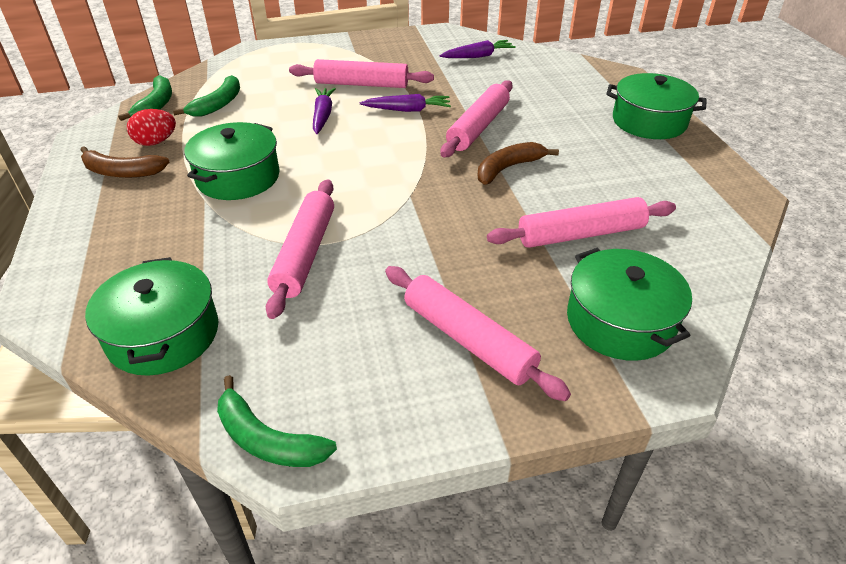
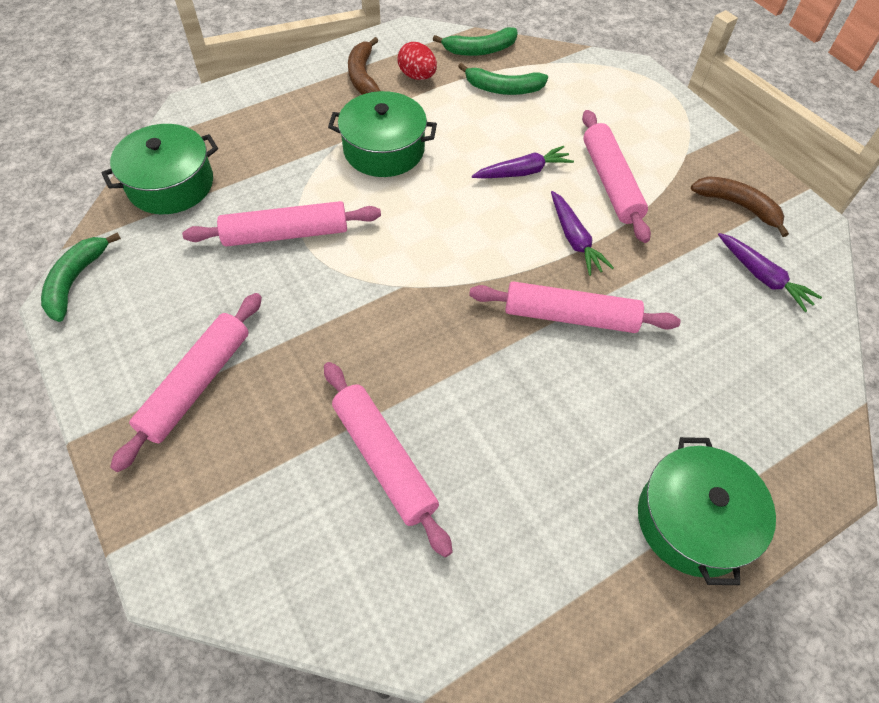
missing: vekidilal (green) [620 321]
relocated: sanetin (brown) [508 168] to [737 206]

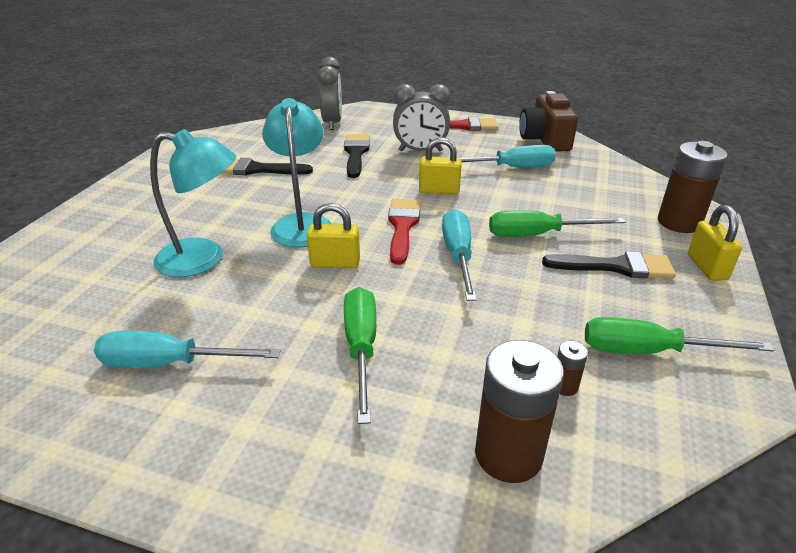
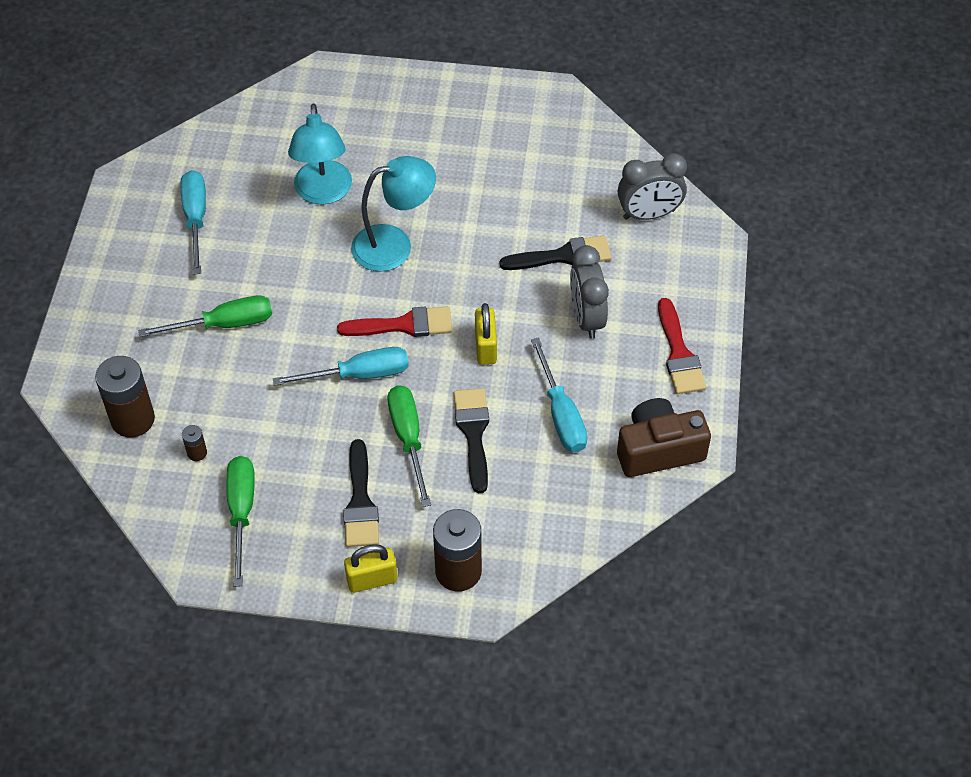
missing: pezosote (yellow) [335 263]
relocated: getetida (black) [257 169] to [473 433]

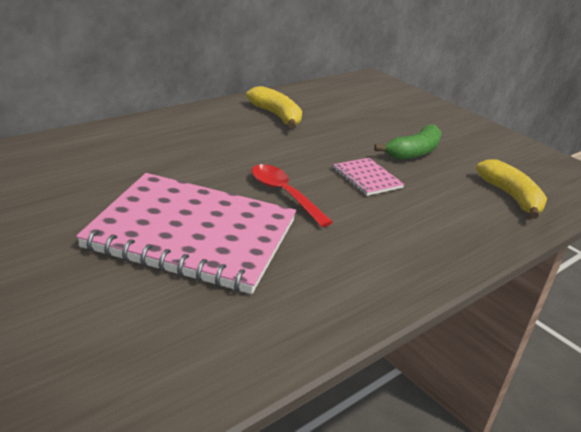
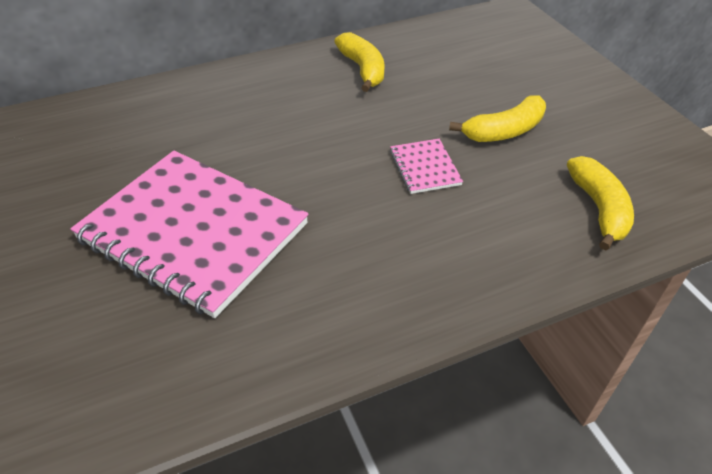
missing: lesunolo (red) [284 194]
colour: sanetin (green) [413 152] to sanetin (yellow) [504 131]

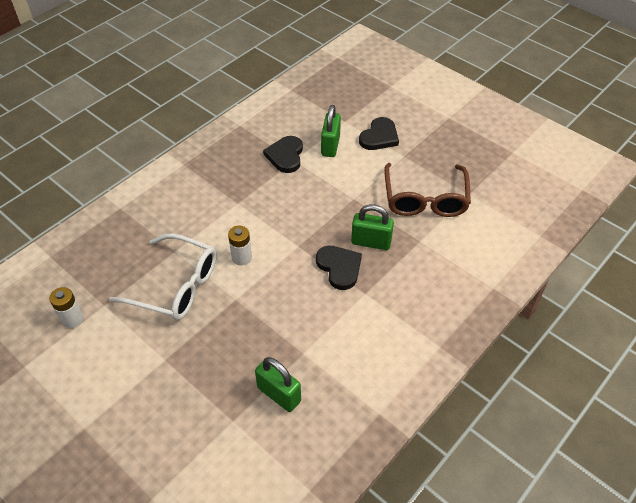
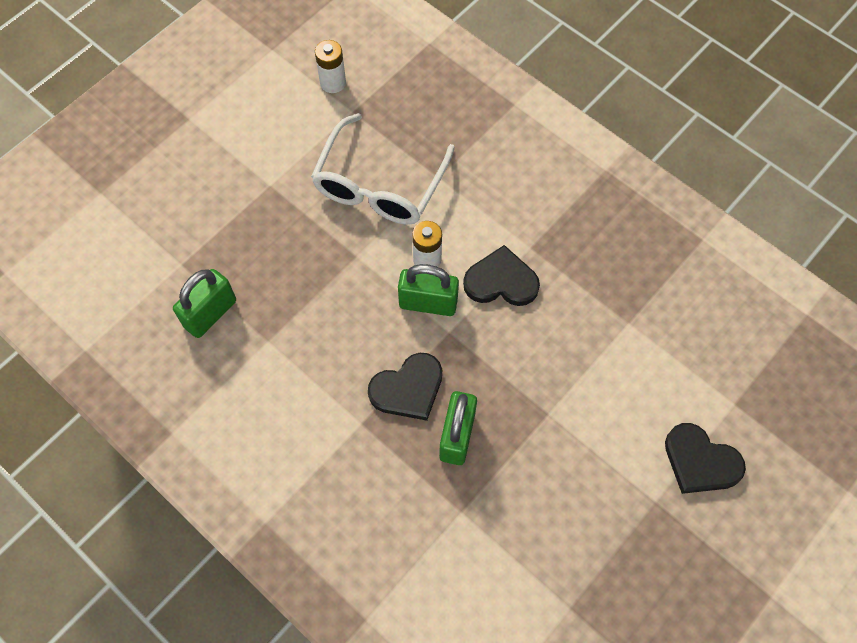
missing: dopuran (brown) [425 199]
relocated: pezosote (green) [330 146] to [428 303]; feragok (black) [285 156] to [501 281]

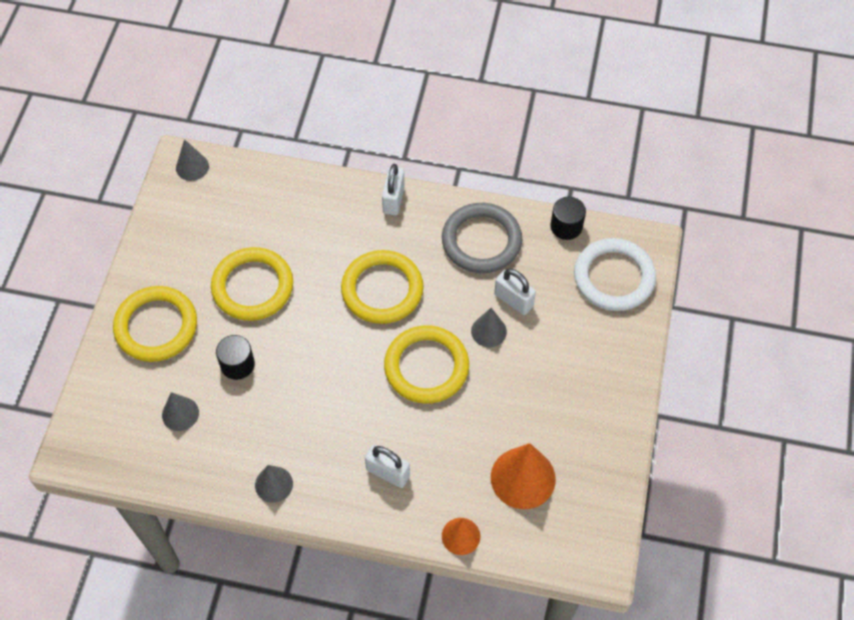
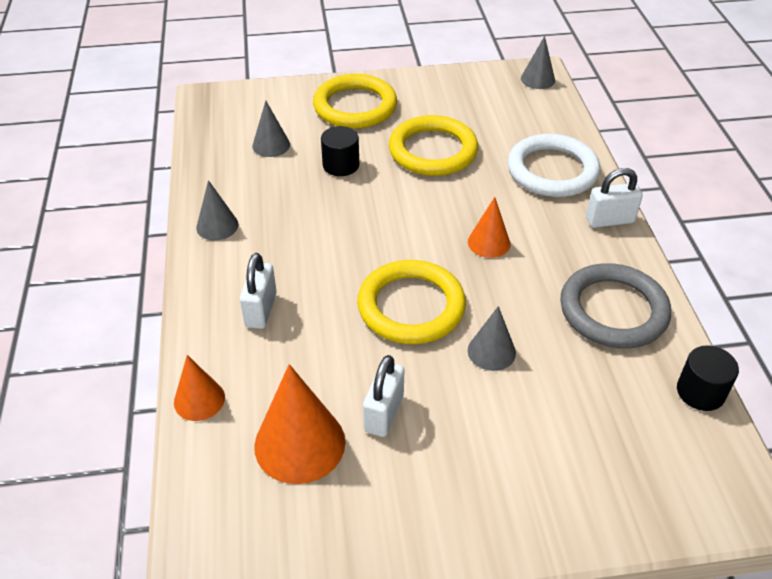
relocated: pezosote (white) [513 300] to [384 413]; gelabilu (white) [614 277] to [552 170]
exchanged: gelabilu (yellow) [382 290] to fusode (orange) [489 242]

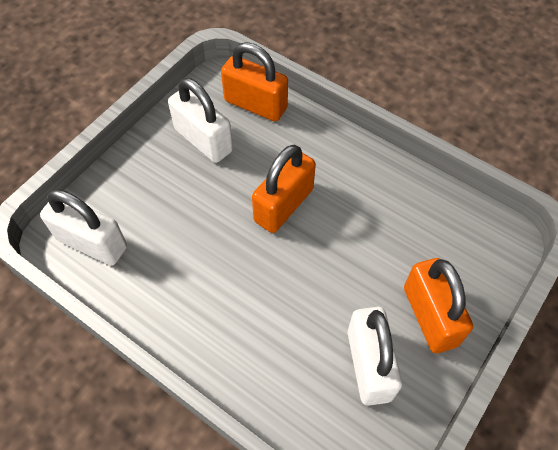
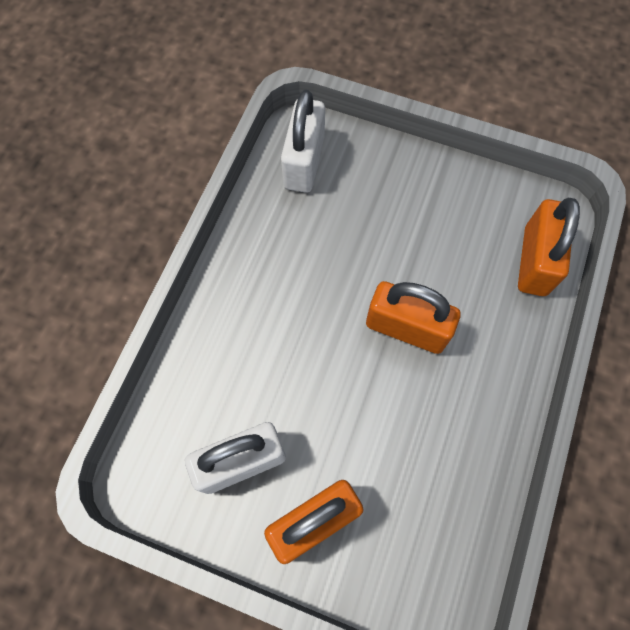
missing: pezosote (white) [203 140]

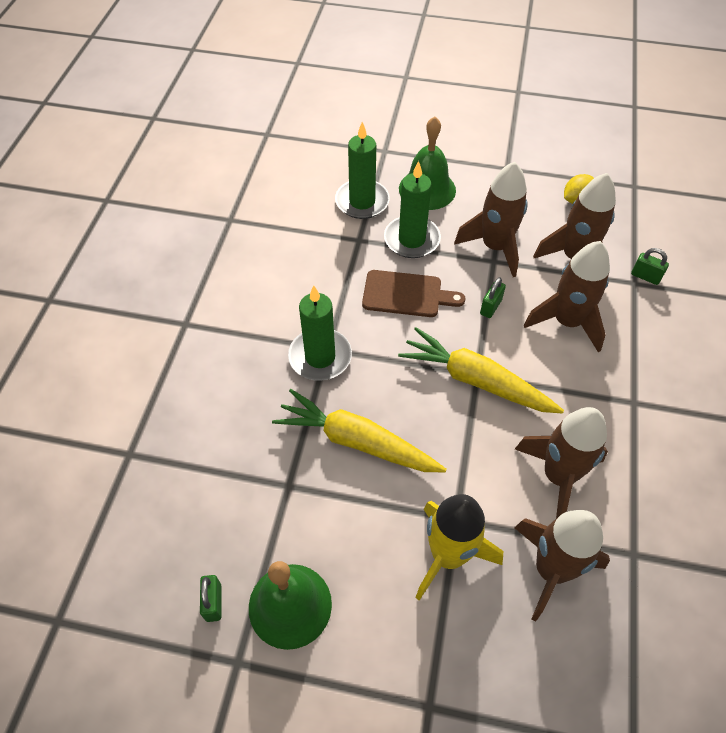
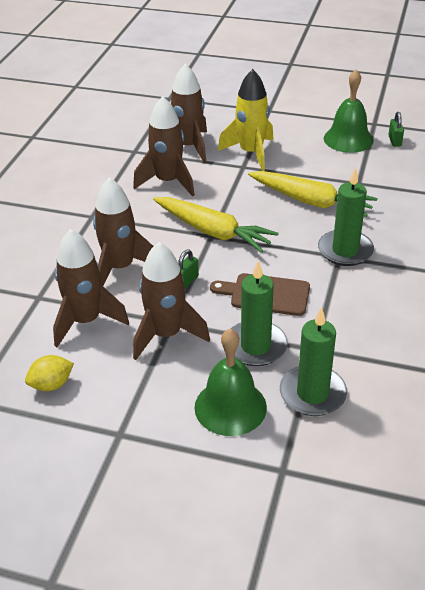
missing: pezosote (green) [645 276]

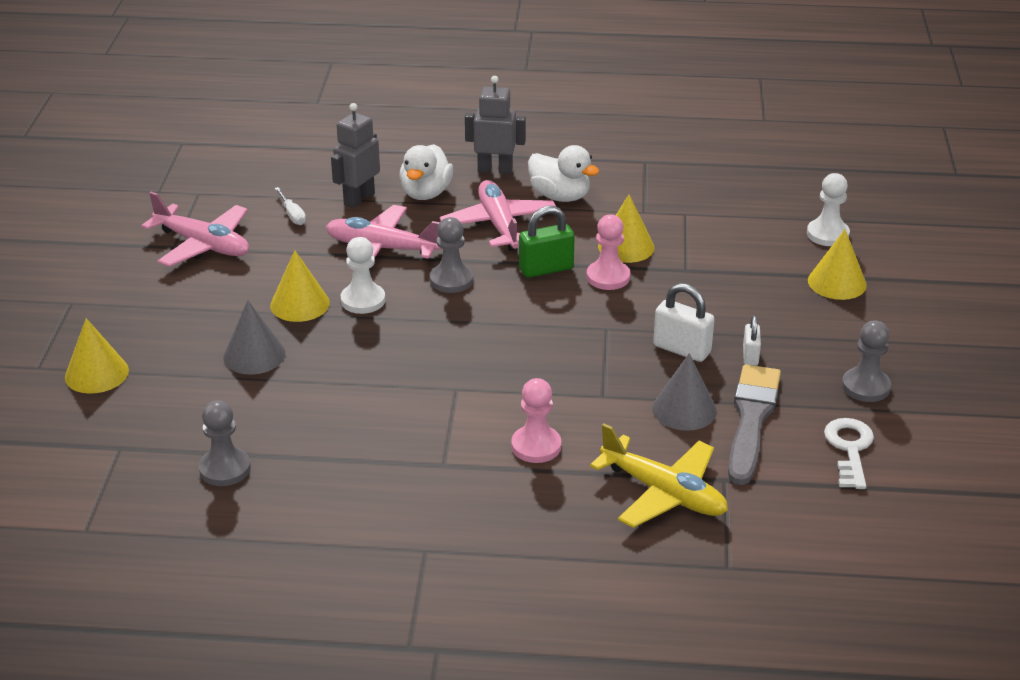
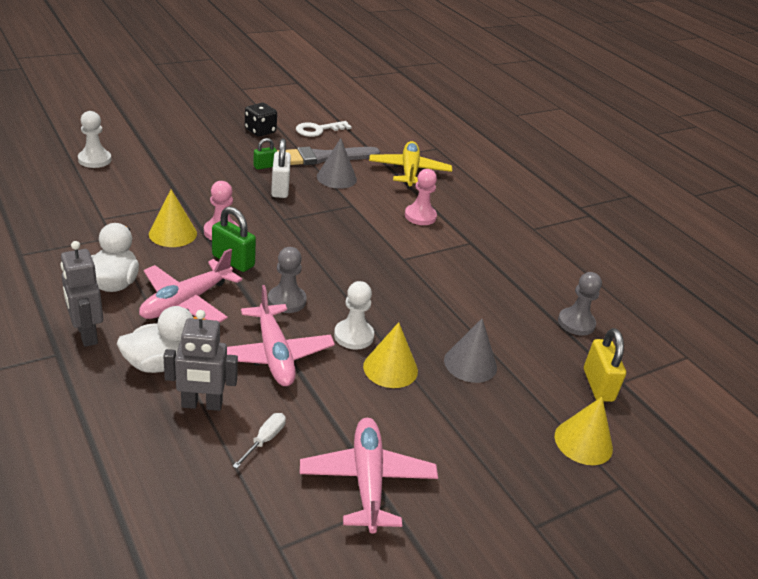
missing: fusode (yellow) [837 282]
appeared: pezosote (yellow) [598 385]
exchanged: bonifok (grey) [865 387] to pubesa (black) [260 131]
colour: pezosote (white) [750 356] to pezosote (green) [265 166]

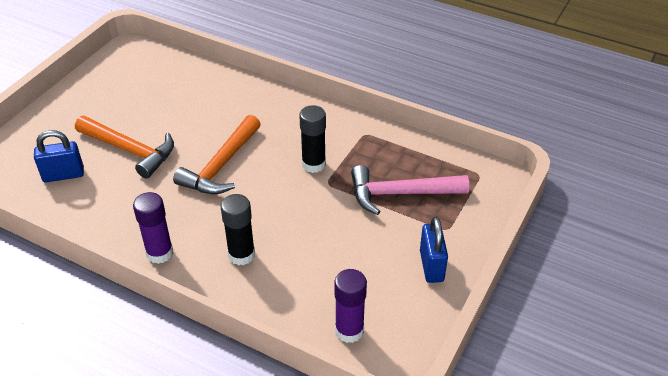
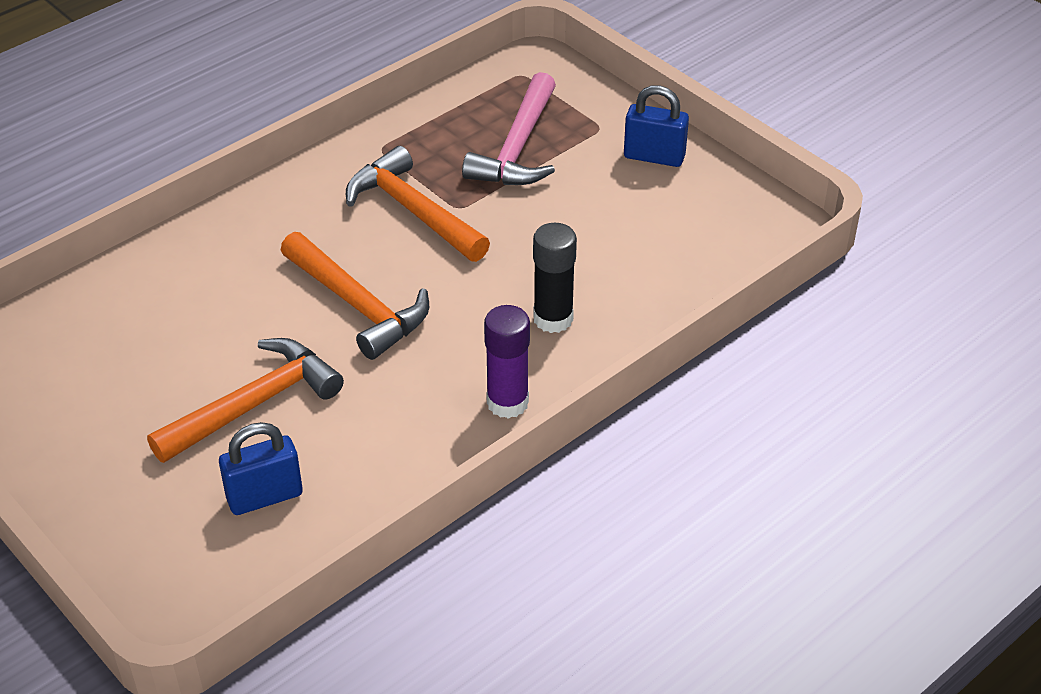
missing: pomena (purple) [349 330]
exchanged: pomena (black) [313 164] to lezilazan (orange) [413 211]
spun: pezosote (blue) [63 175] = [265 497] 60 degrees clockwise

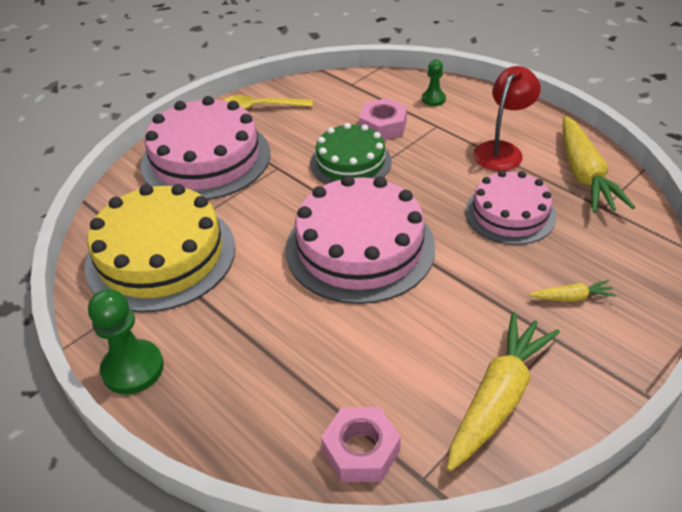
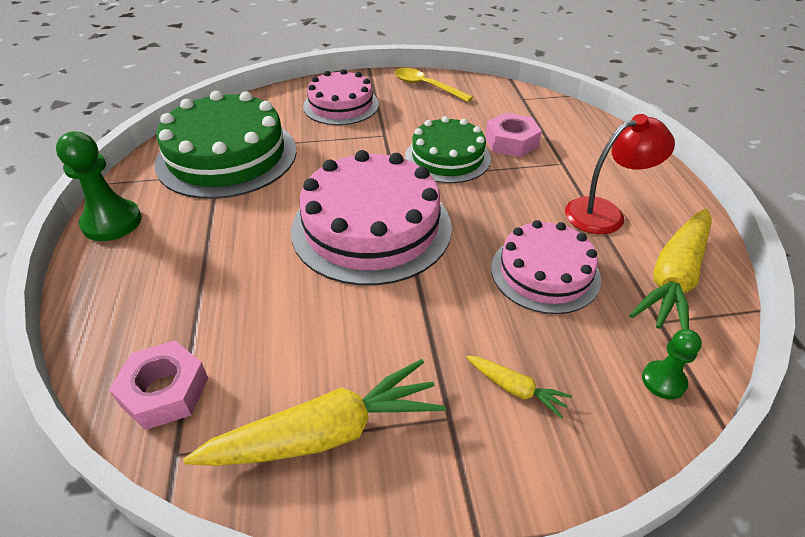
relocated: bonifok (green) [433 99] to [663 381]
colour: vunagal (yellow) [161 255] to vunagal (green) [227 156]
size: vunagal (pink) [206 158] = [341 105] x0.62

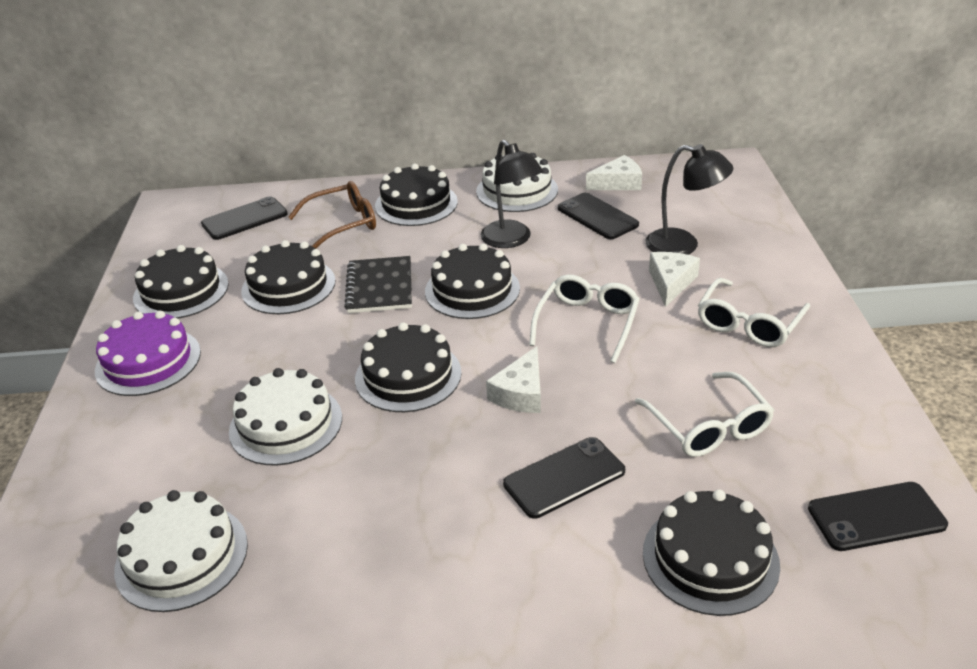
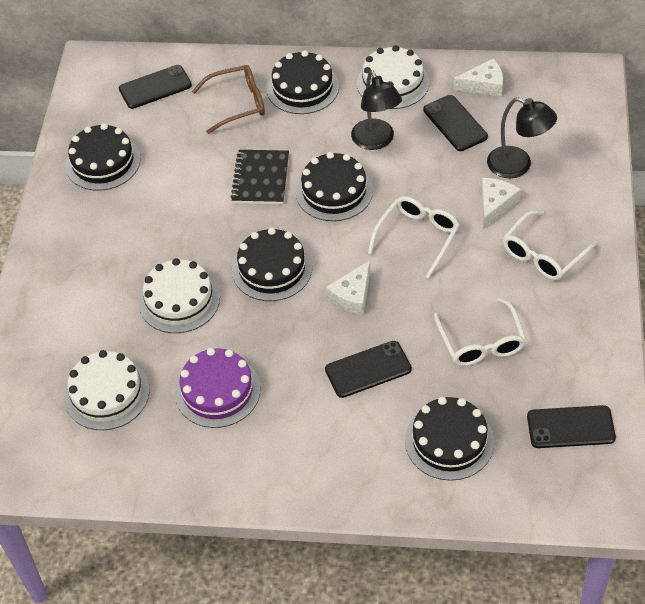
missing: vunagal (black) [288 286]
relocated: vunagal (purple) [148 361] to [217 391]

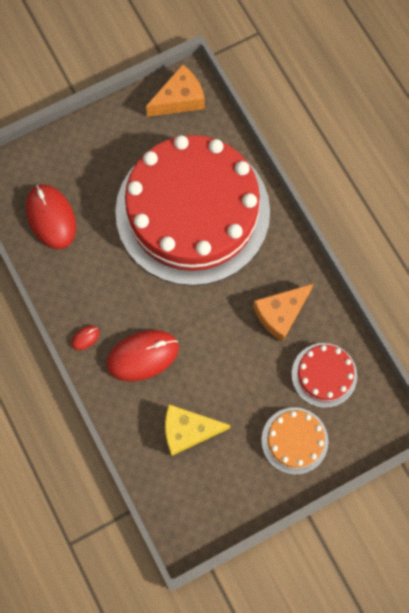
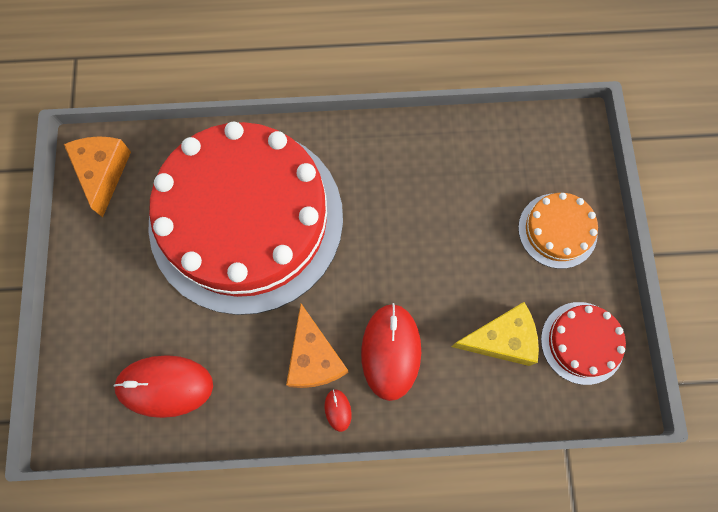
relocated: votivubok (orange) [280 314] to [314 357]; vunagal (red) [324 375] to [582 342]
spun: votivubok (yellow) [188 431] = [501 339] 120 degrees counterclockwise

